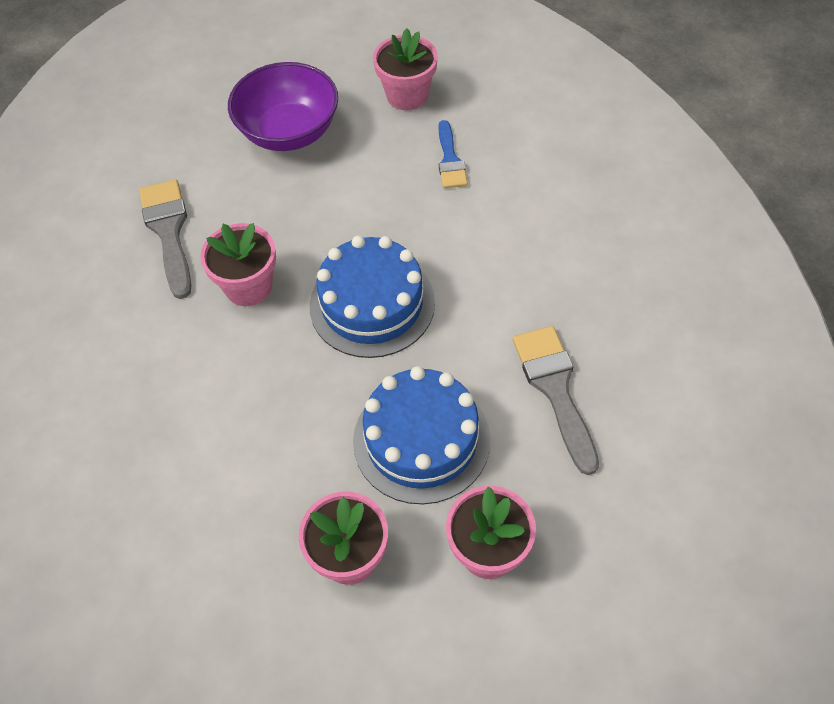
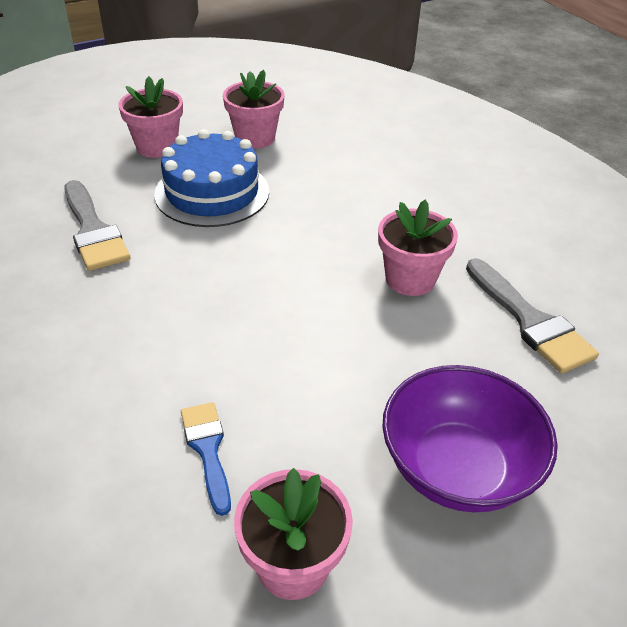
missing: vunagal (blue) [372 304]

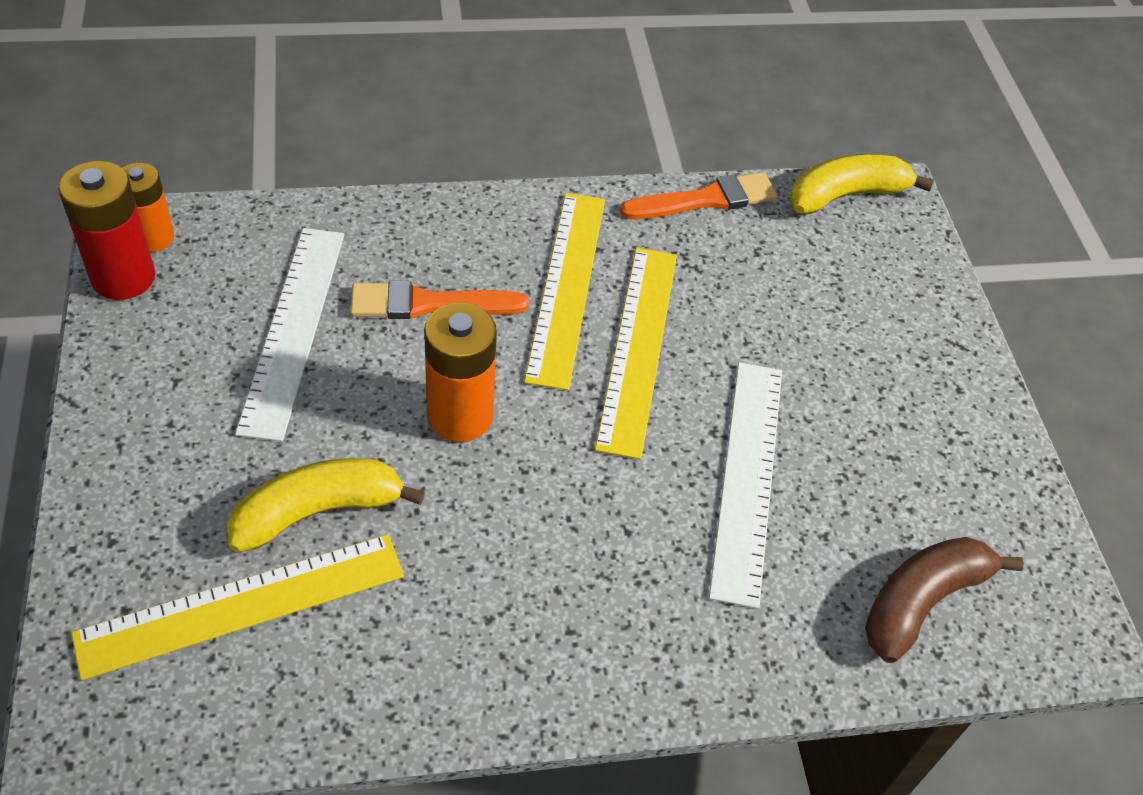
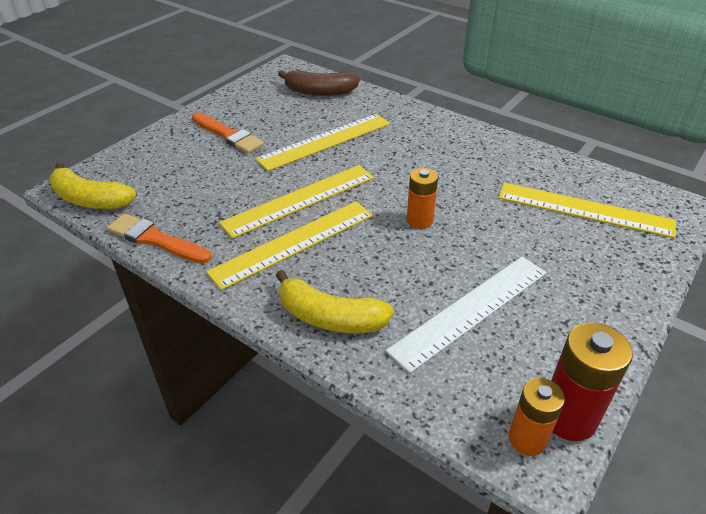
relocated: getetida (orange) [429 304] to [228 135]; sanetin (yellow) [318 511] to [329 317]
colour: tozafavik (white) [748 477] to tozafavik (yellow) [325 141]
size: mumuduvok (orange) [460 416] = [419 220] x0.67

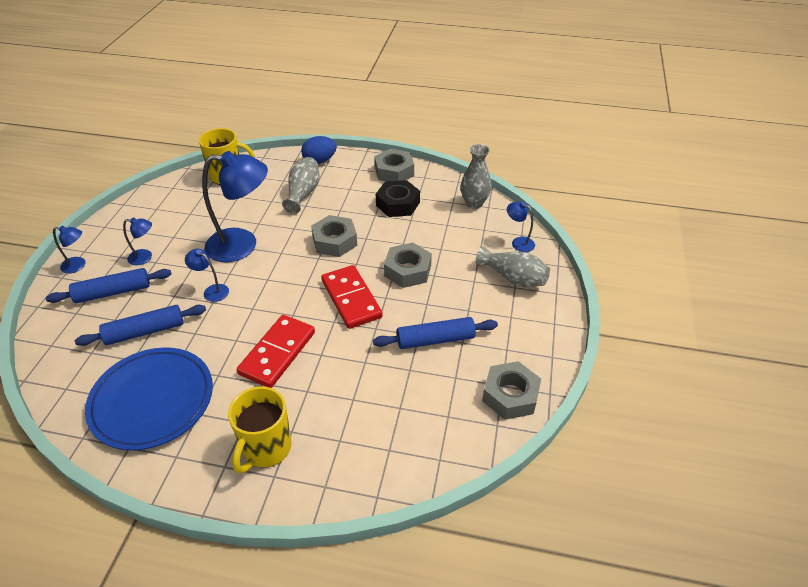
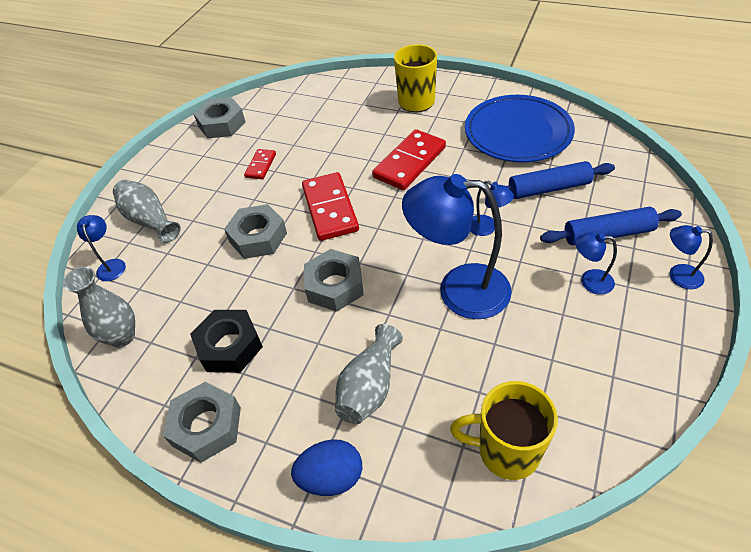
exchanged: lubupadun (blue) [435 340] to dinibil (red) [261 165]
spun: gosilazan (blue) [518 242] = [111 265] 150 degrees counterclockwise

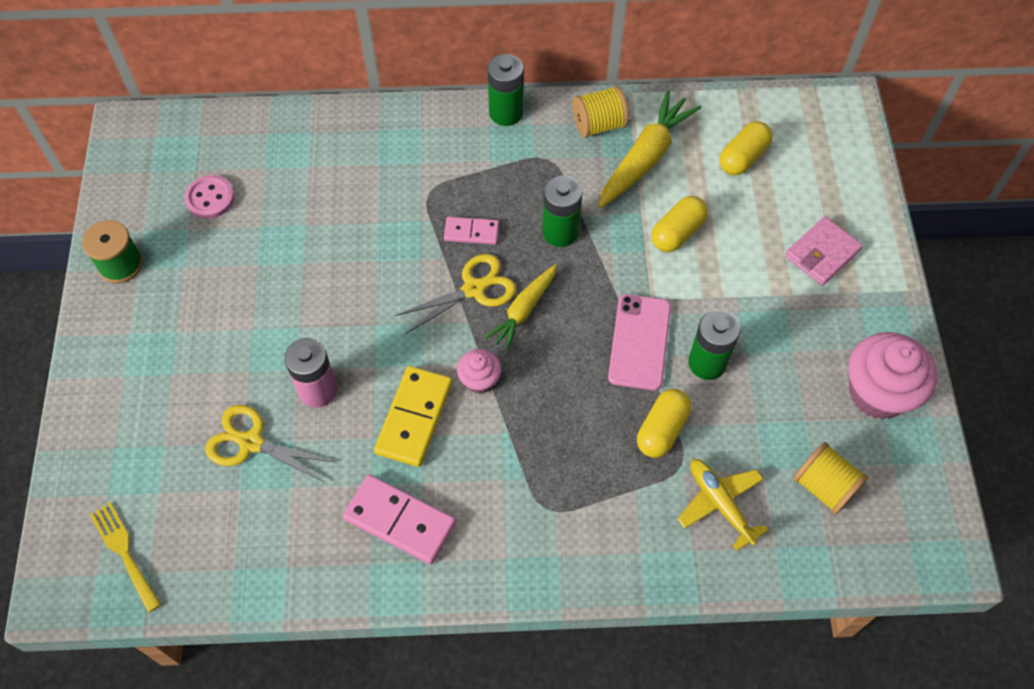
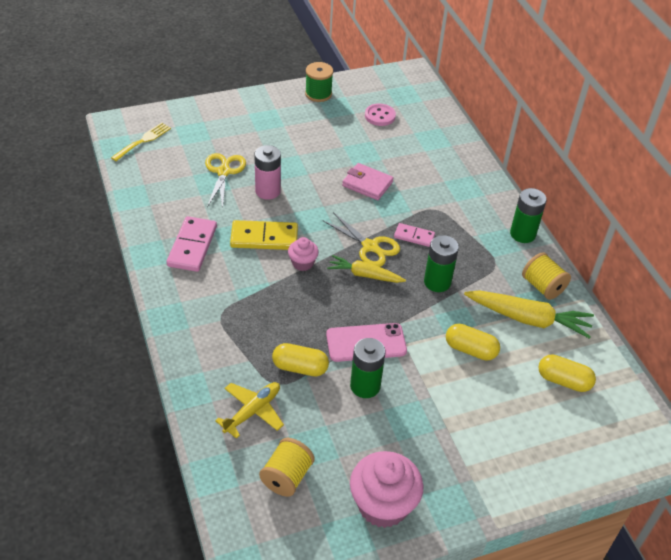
relocated: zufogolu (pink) [822 253] to [367 184]
spun: dinibil (pink) [471 232] = [414 236] 60 degrees counterclockwise

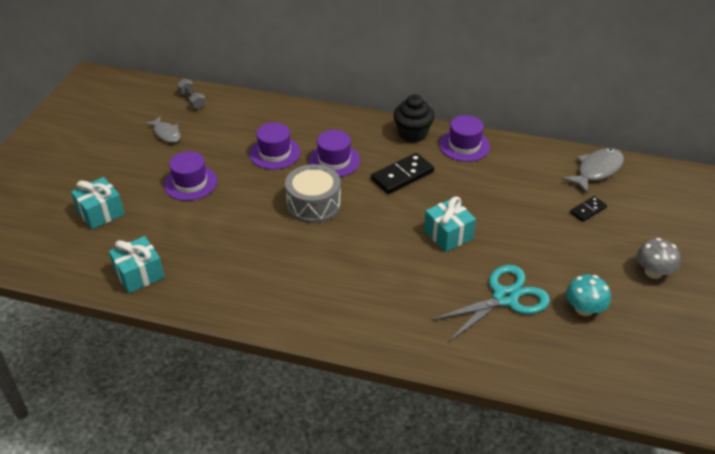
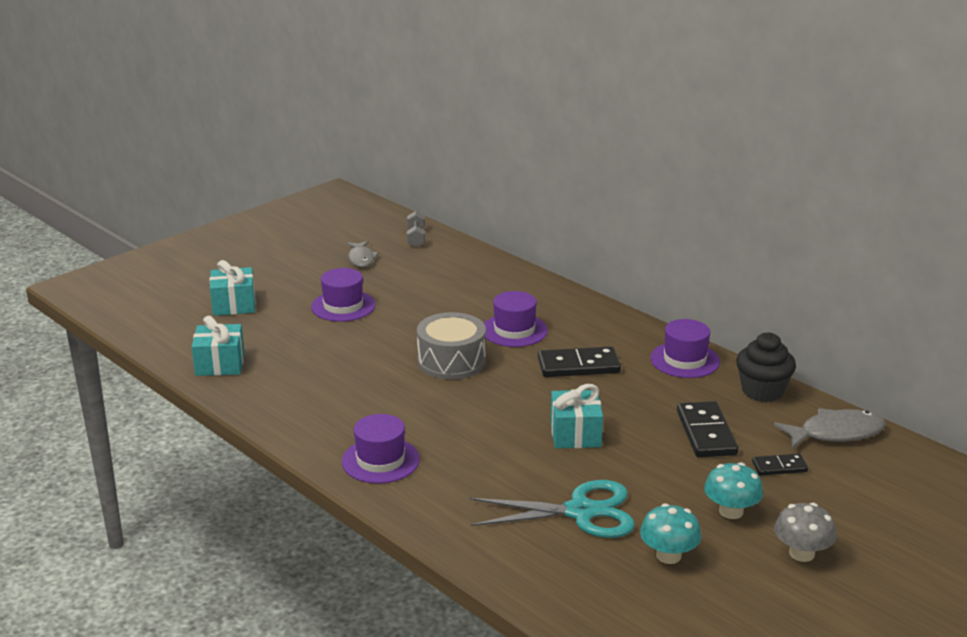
appeared: dinibil (black) [706 433]; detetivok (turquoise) [731 511]
relocated: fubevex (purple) [275 153] to [380 460]; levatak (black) [412 134] to [762 391]

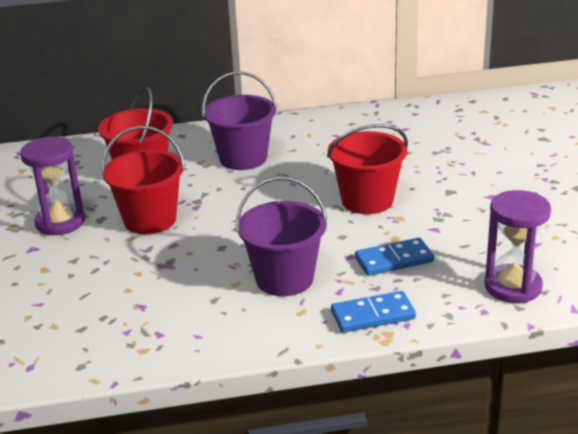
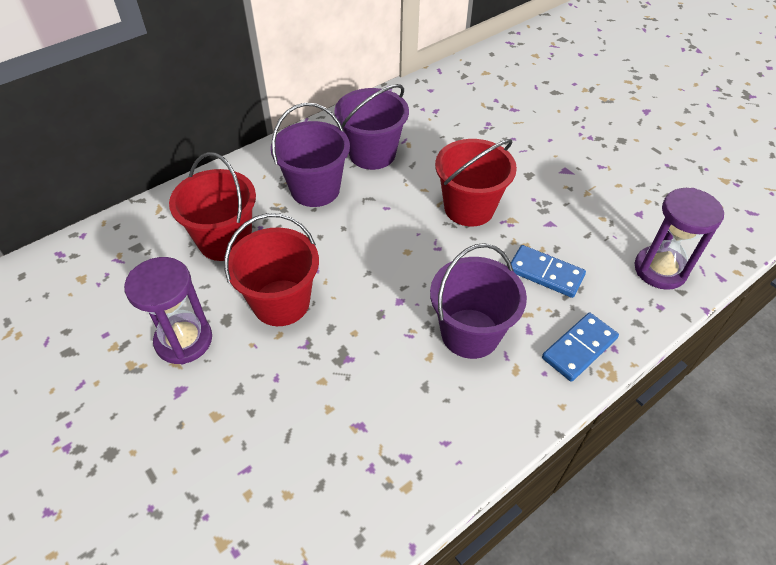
appeared: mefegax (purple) [372 154]
spun: dinibil (blue) [394 260] = [545 273] 75 degrees clockwise

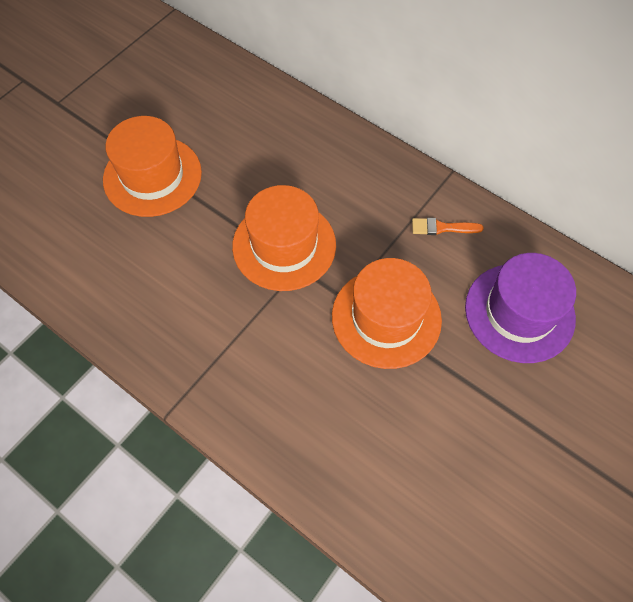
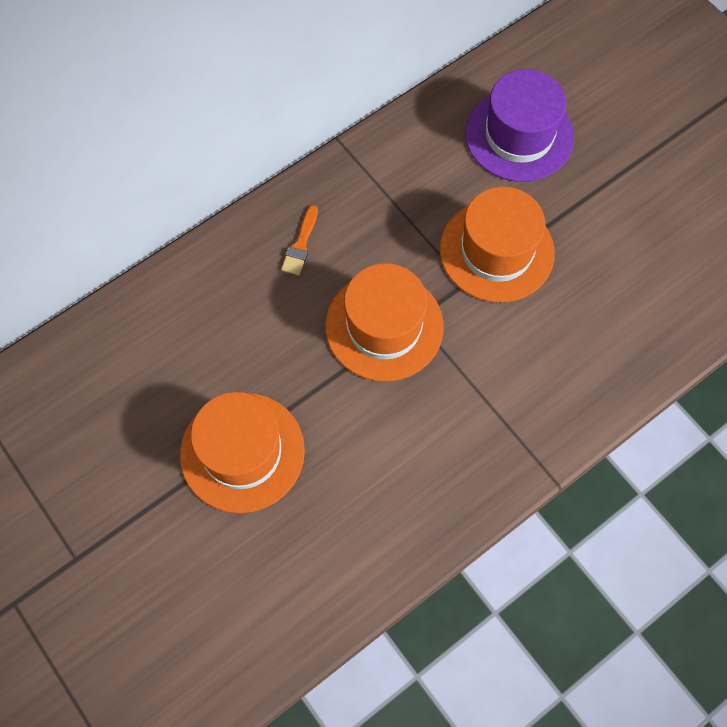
relocated: getetida (orange) [442 228] to [300 244]

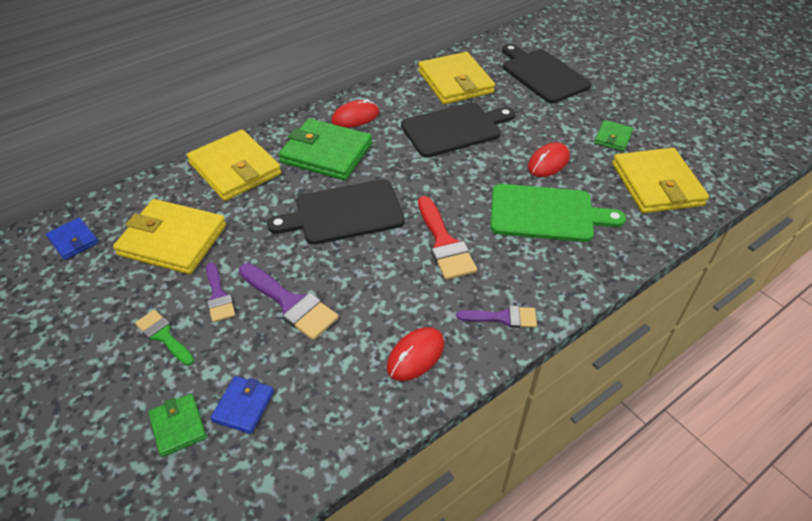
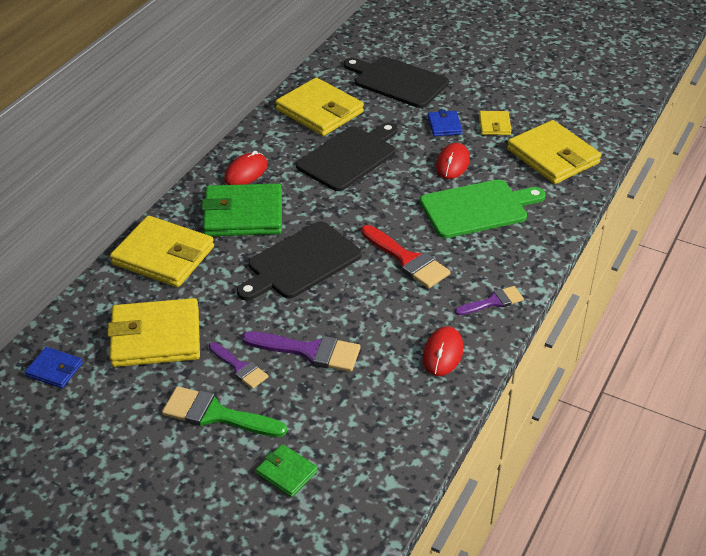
relocated: zufogolu (blue) [243 406] to [444 125]
colour: zufogolu (green) [613 137] to zufogolu (yellow) [494 125]
size: getetida (green) [163 336] = [216 414] x1.60

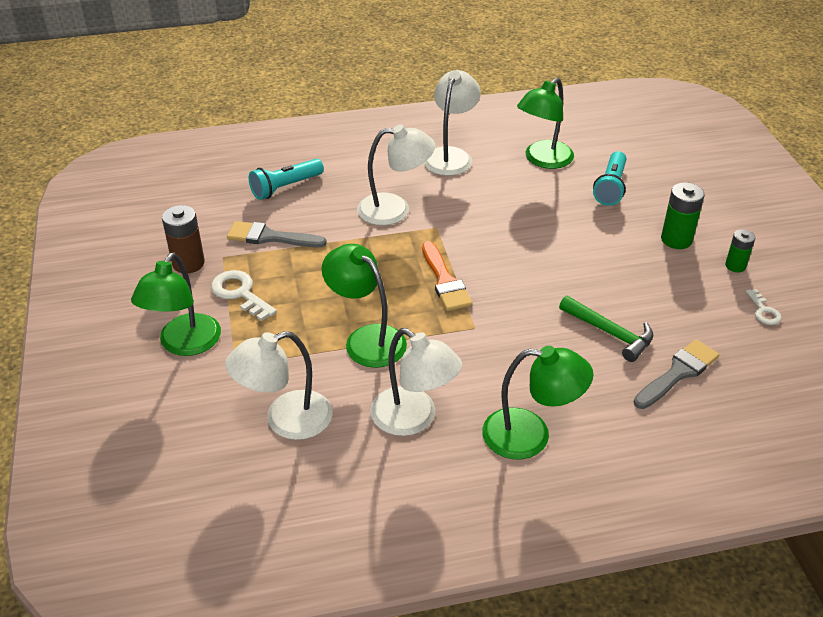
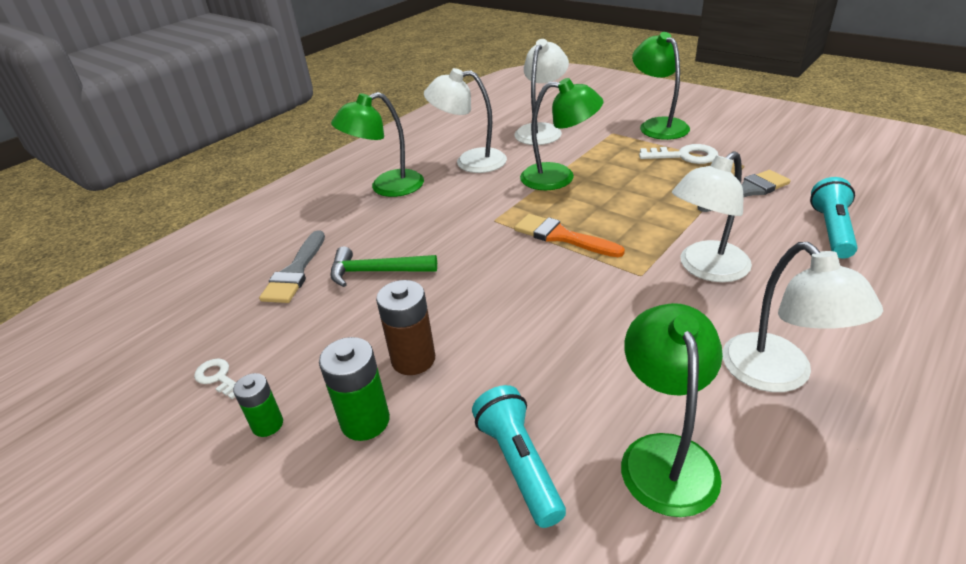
relocated: mumuduvok (brown) [188 263] to [413 359]

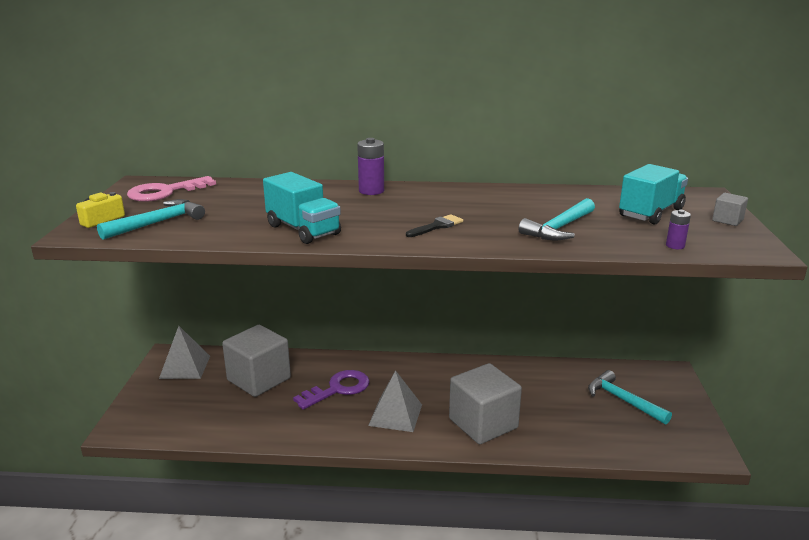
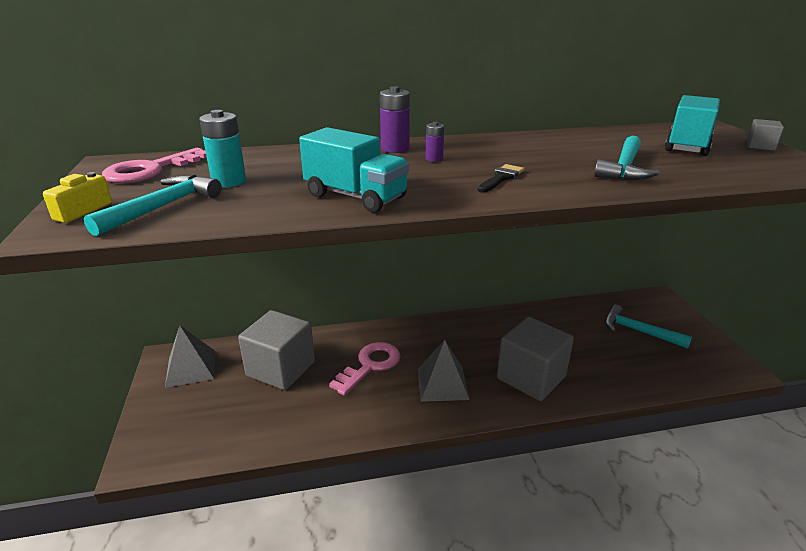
appeared: mumuduvok (turquoise) [229 181]
relocated: mumuduvok (purple) [675 246] to [434 159]
colour: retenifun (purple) [338 389] to retenifun (pink) [370 365]

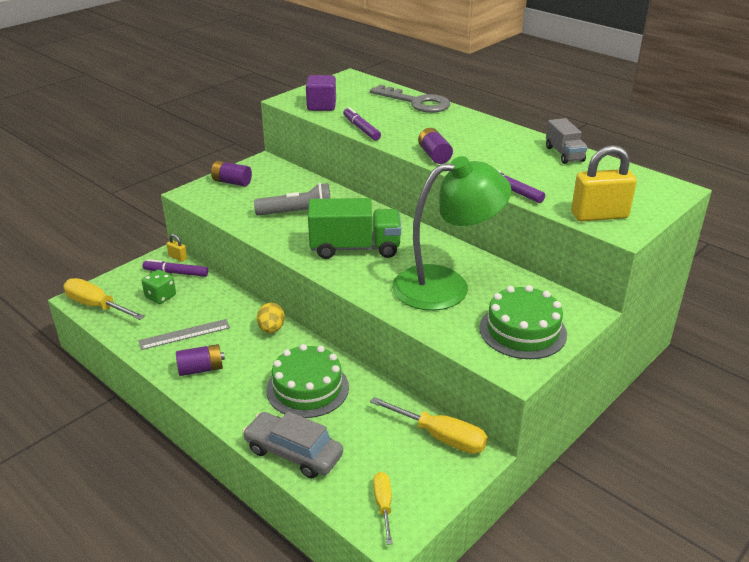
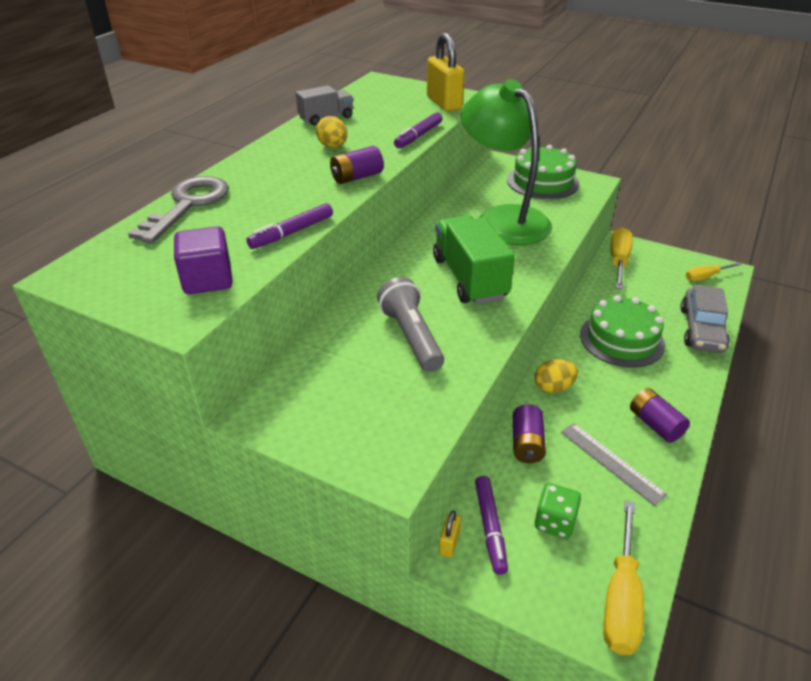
appeared: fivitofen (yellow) [333 147]
relocated: mumuduvok (purple) [232 182] to [526 444]

